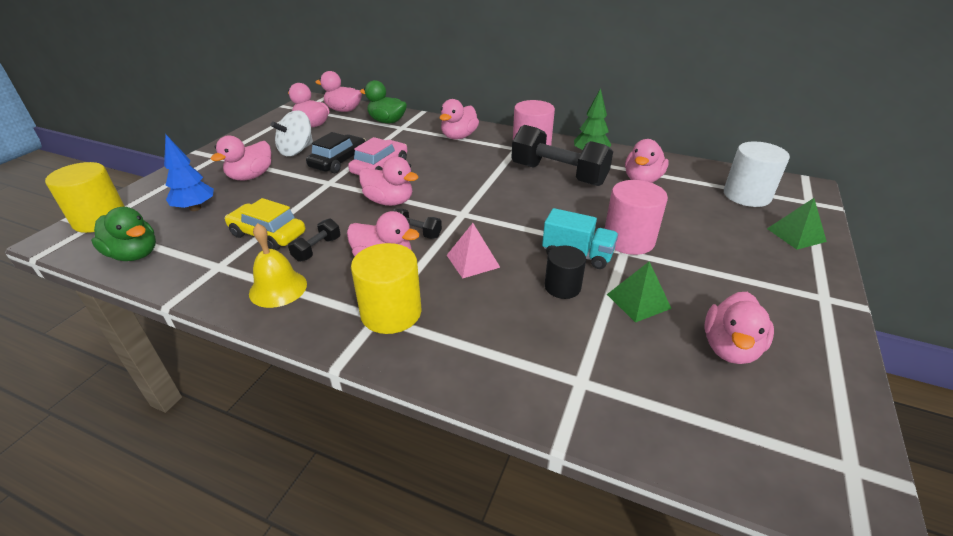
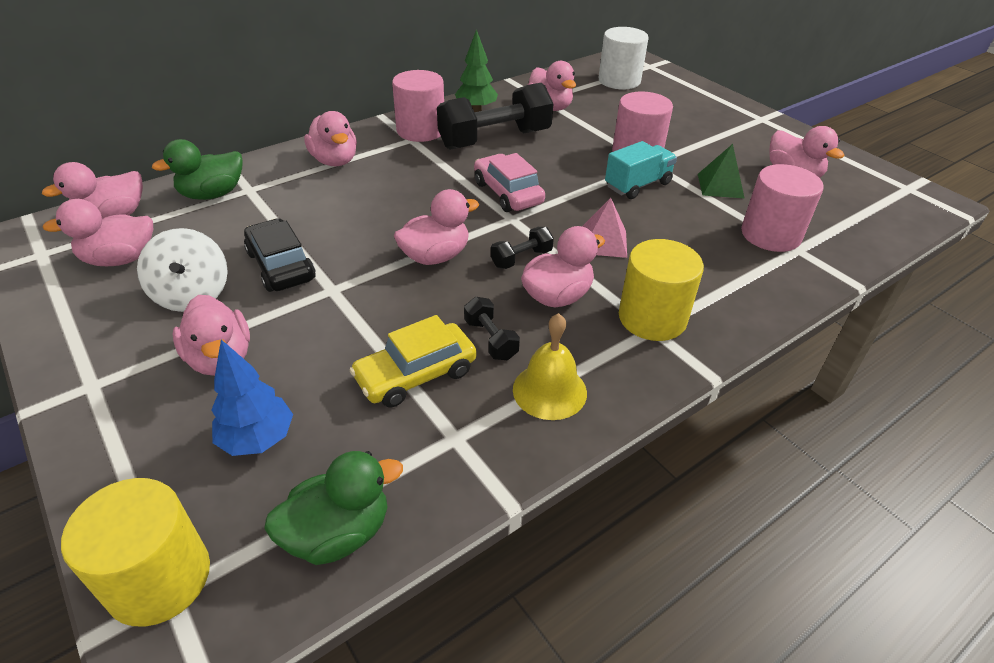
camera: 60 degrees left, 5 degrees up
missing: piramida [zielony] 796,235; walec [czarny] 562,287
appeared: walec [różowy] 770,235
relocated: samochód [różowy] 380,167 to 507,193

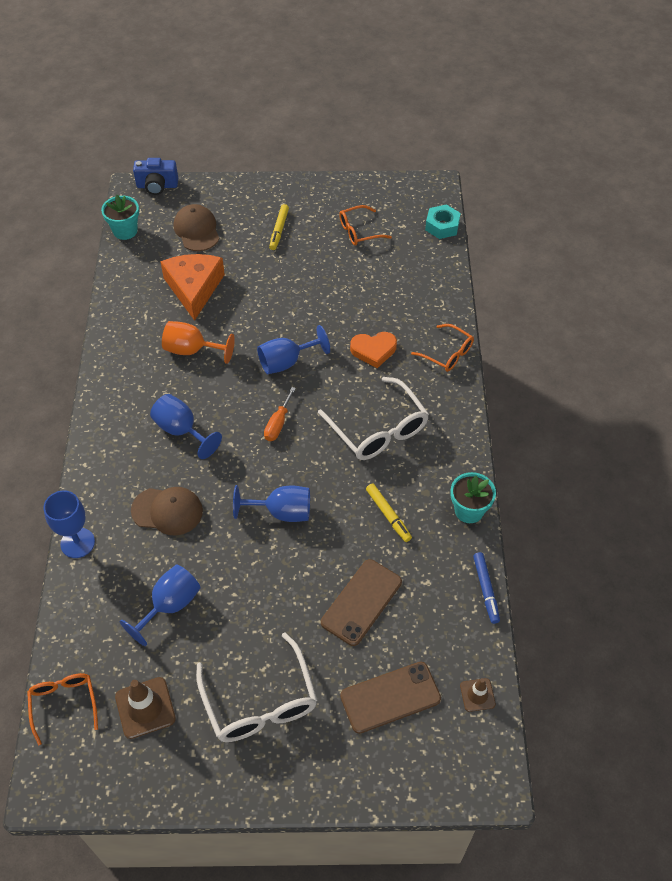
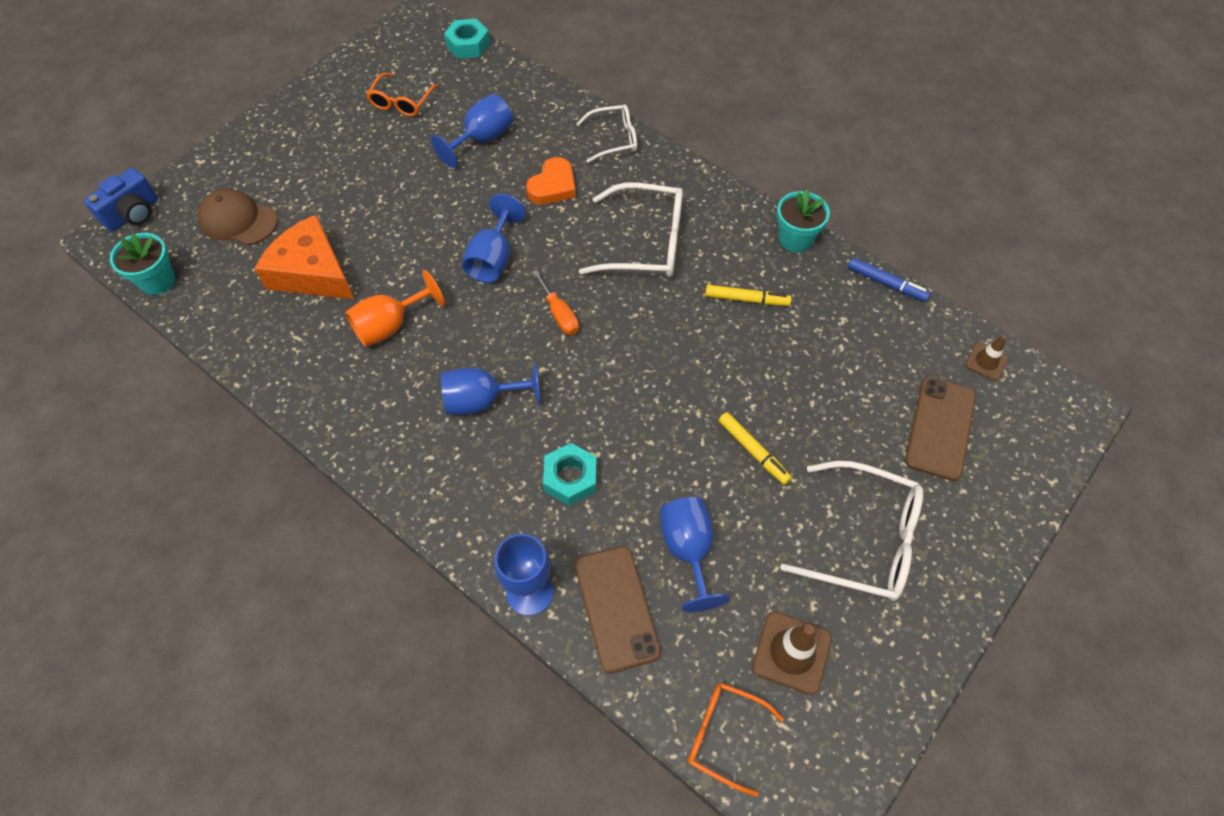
camera: 50 degrees left, 5 degrees up
relocated: flamaster [żółty] 279,230 to 753,450; kielich [niebieski] 282,512 to 482,139; telefon [brązowy] 361,602 to 616,608
exchanged: czapka [brązowy] 167,511 to nakrętka [turkusowy] 570,478
colour: okulary [pomarańczowy] 447,353 to okulary [biały] 614,139

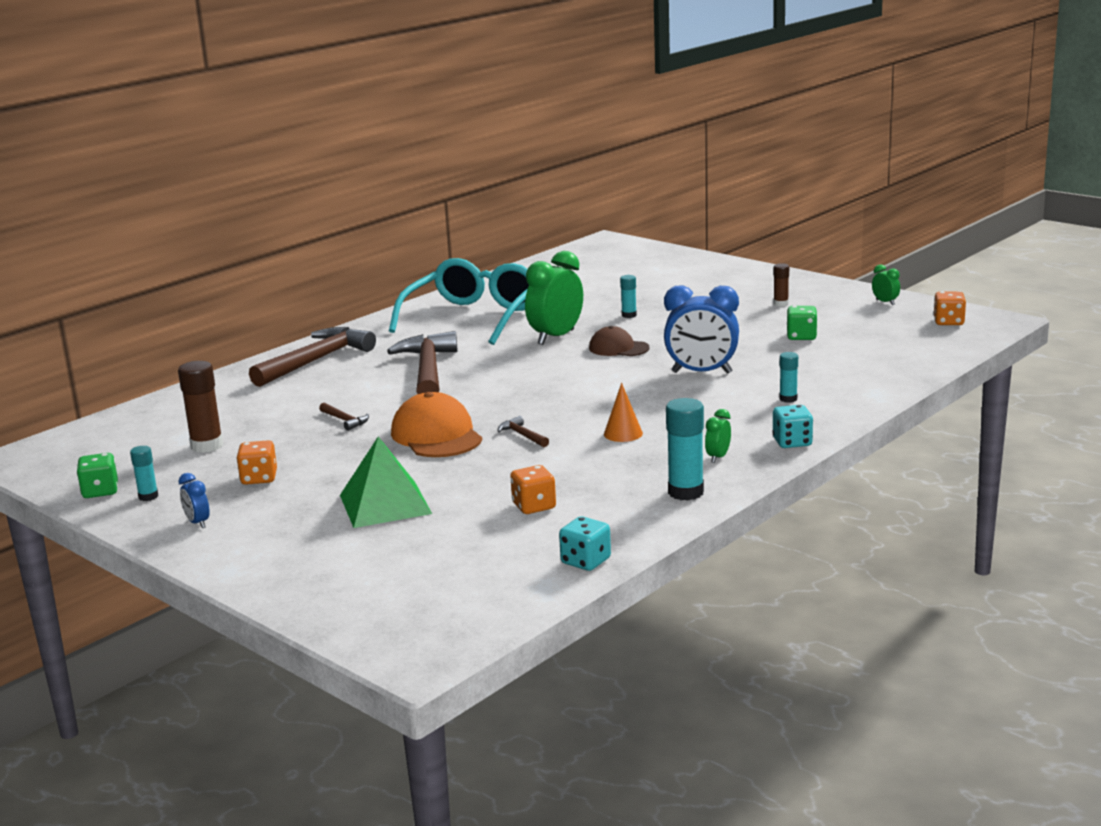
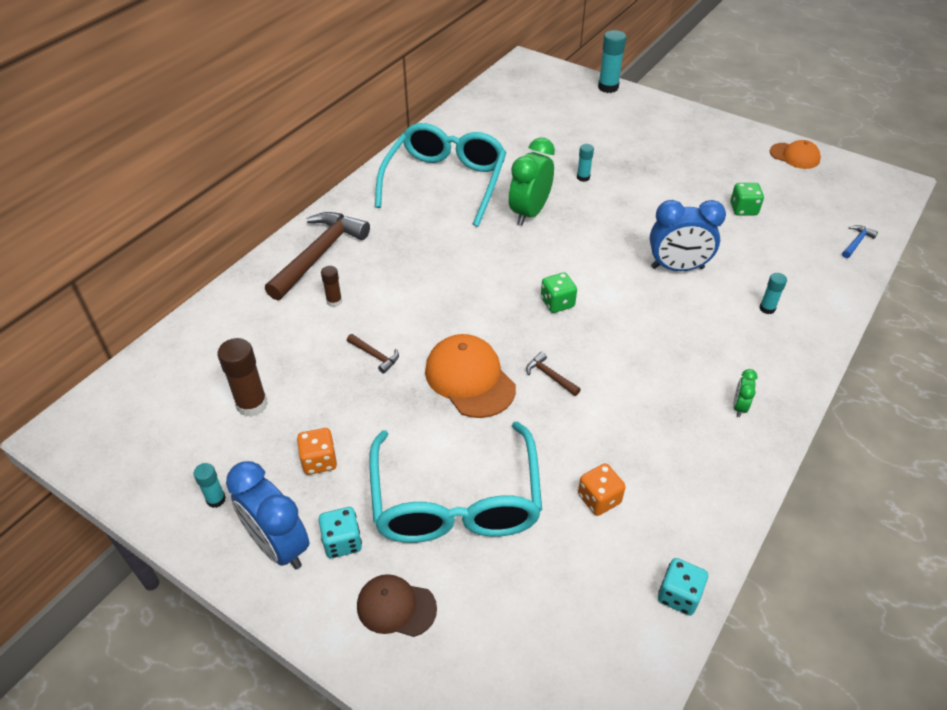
camera: 10 degrees left, 25 degrees up
missing: kostka do gry [pomarańczowy] 948,322; młotek [brązowy] 428,370; stożek [pomarańczowy] 623,433
appeared: młotek [niebieski] 856,242
relocated: klej w sztyfcie [brązowy] 781,304 to 334,301; czapka [brązowy] 618,348 to 396,607; klej w sztyfcie [turkusowy] 685,492 to 608,87; kostka do gry [turkusowy] 792,442 to 342,542; kostka do gry [zielony] 100,491 to 557,303
exchanged: budzik [zielony] 885,302 to czapka [pomarańczowy] 794,156; piramida [zielony] 385,504 to okulary [turkusowy] 456,501
size: budzik [niebieski] 197,523 = 279,546 x2.18

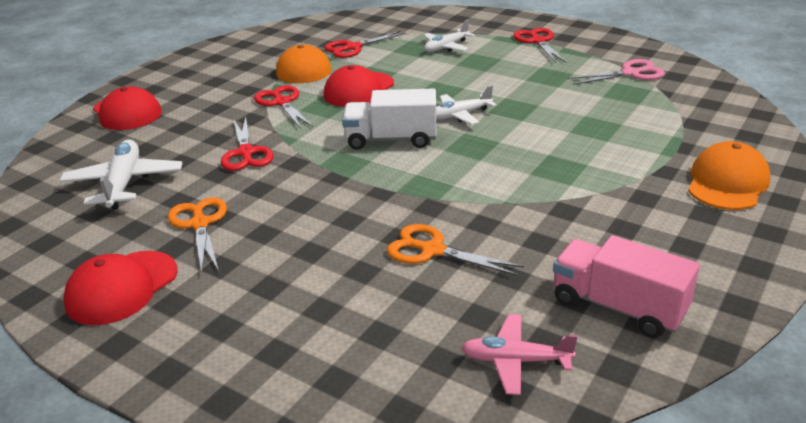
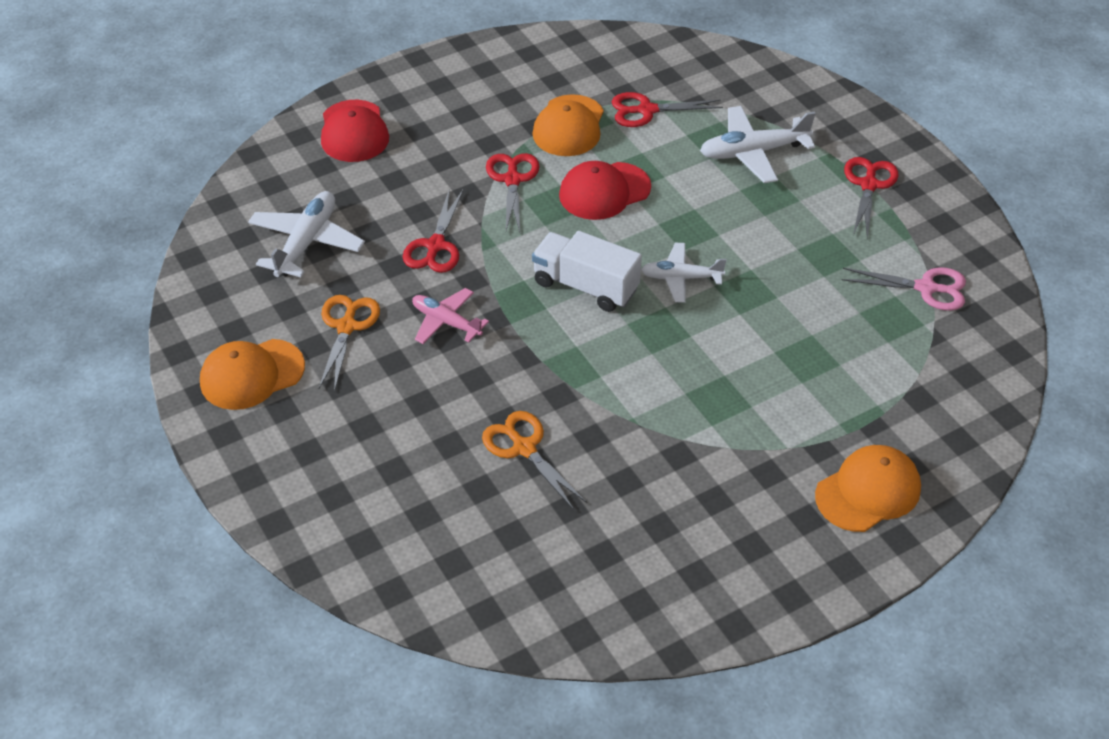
camera: 25 degrees right, 15 degrees up
missing: ciężarówka [różowy] 618,306
relocated: samolot [różowy] 515,360 to 446,322
colour: czapka [czerwony] 122,287 to czapka [pomarańczowy] 252,374
size: samolot [biały] 446,47 = 753,152 x1.51

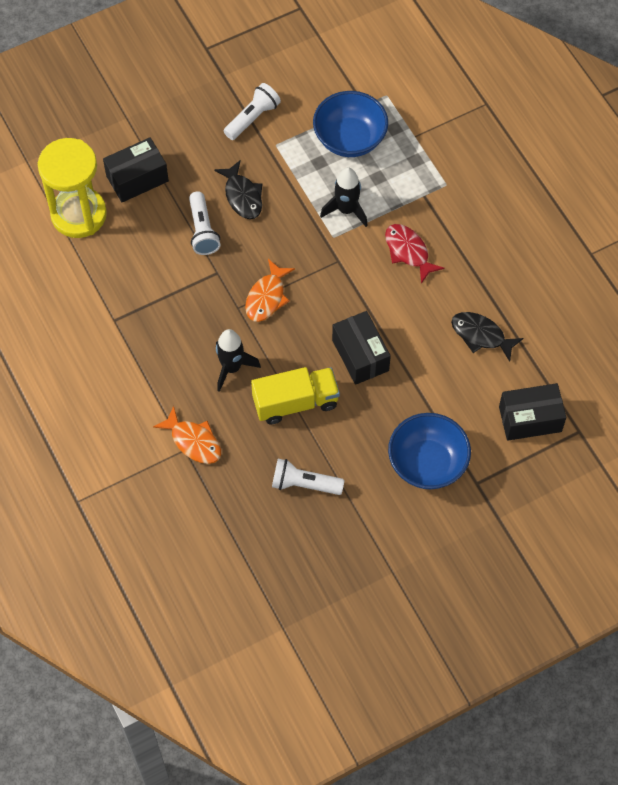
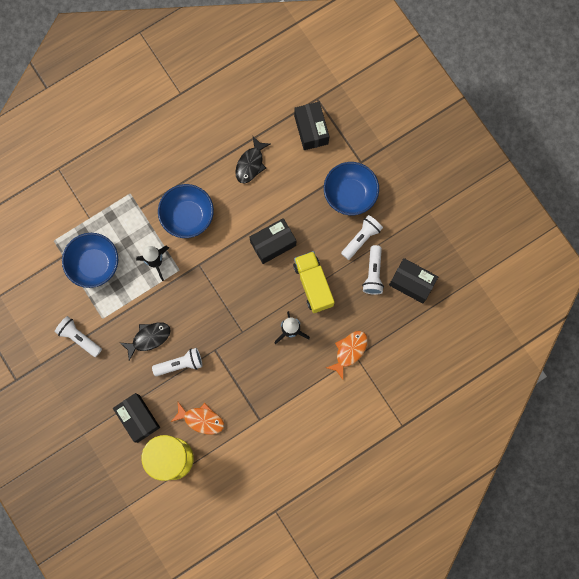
camera: 95 degrees left, 15 degrees up
appeared: latarka [biały] 361,238; pudełko [czarny] 411,283
relocated: ryba [pomarańczowy] 267,297 to 201,419
exchanged: ryba [czerwony] 408,251 to miska [niebieski] 187,216

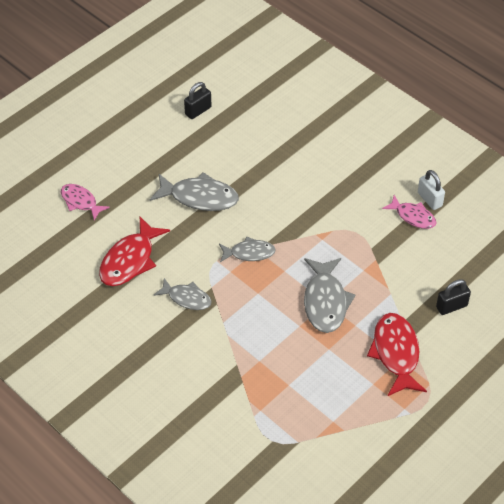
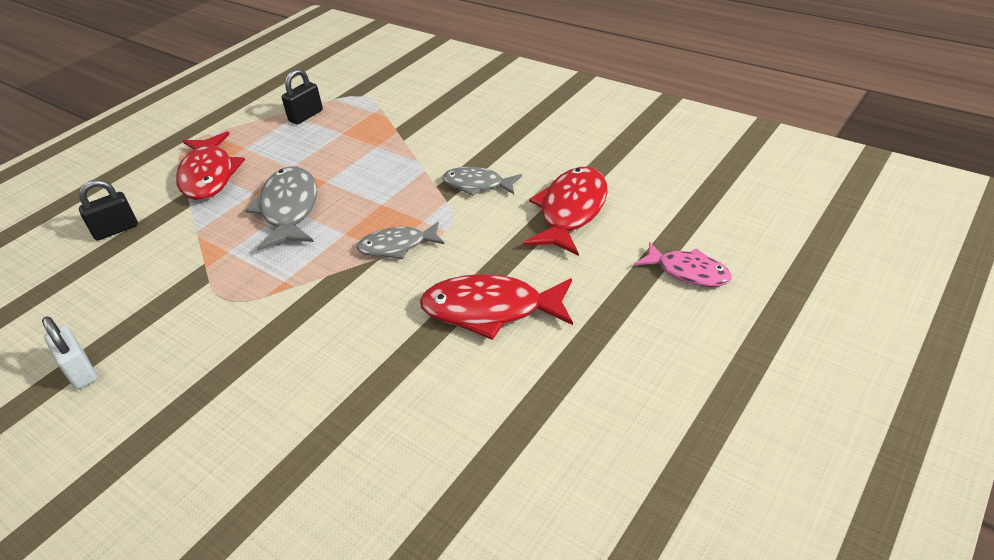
camera: 175 degrees right, 10 degrees down
missing: ryba [różowy] 413,216
relocated: kłódka [czarny] 198,111 to 306,116
colour: ryba [szary] 199,197 to ryba [czerwony] 490,310

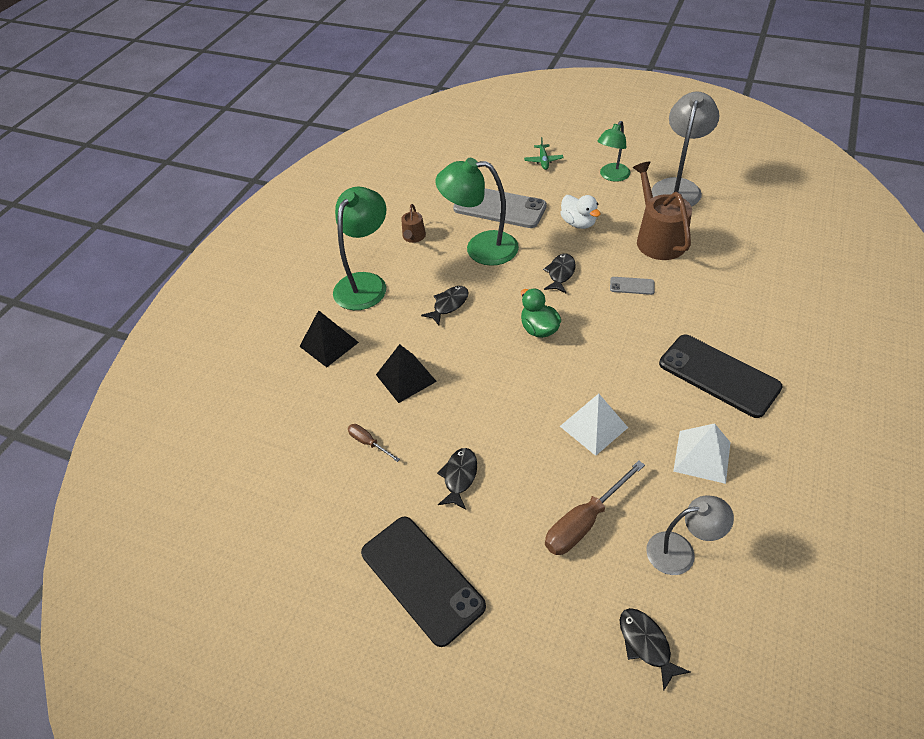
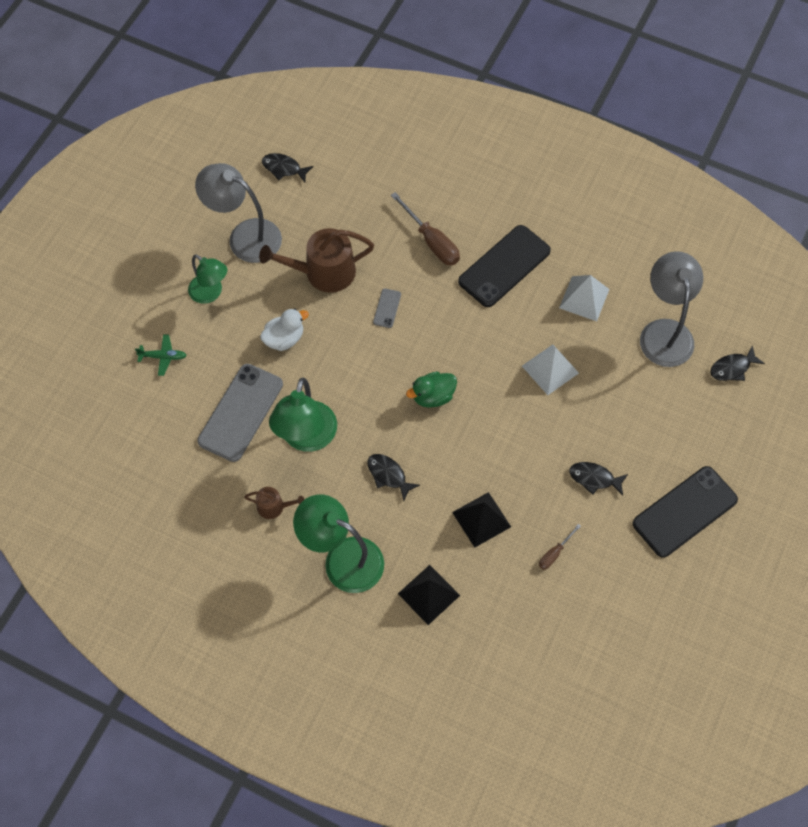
camera: 90 degrees left, 15 degrees up
relocated: ryba [czarny] 560,273 to 284,168; śrubokręt [brązowy] 584,522 to 431,241
size: lampka [szary] 680,551 = 664,332 x1.58

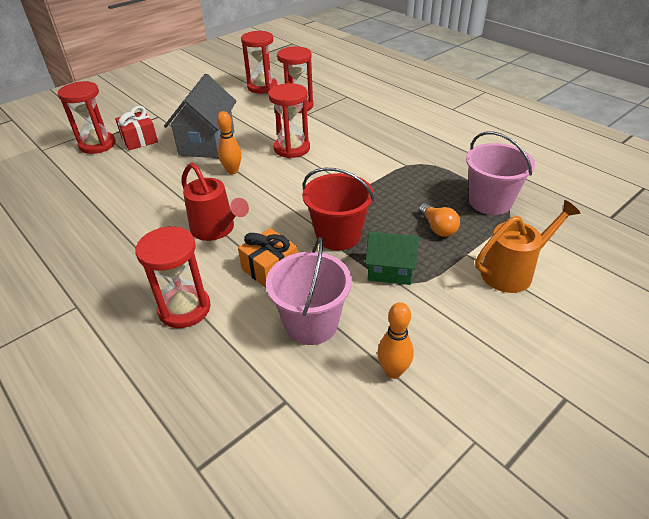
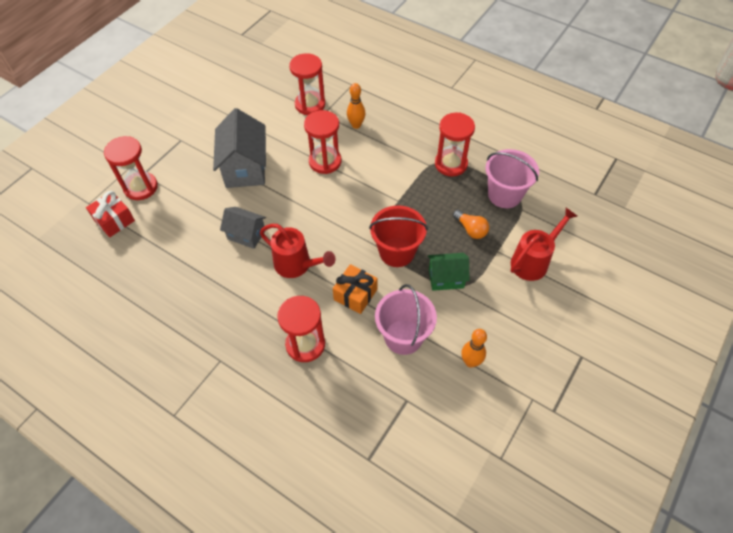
camera: 15 degrees left, 15 degrees up
appeared: domek [szary] 246,235
relocated: klepsydra [czerwony] 262,87 to 451,164; prezent [czerwony] 139,139 to 114,220; kręgiel [pomarańczowy] 232,171 to 356,125
colour: konewka [pomarańczowy] 513,271 to konewka [czerwony] 533,261

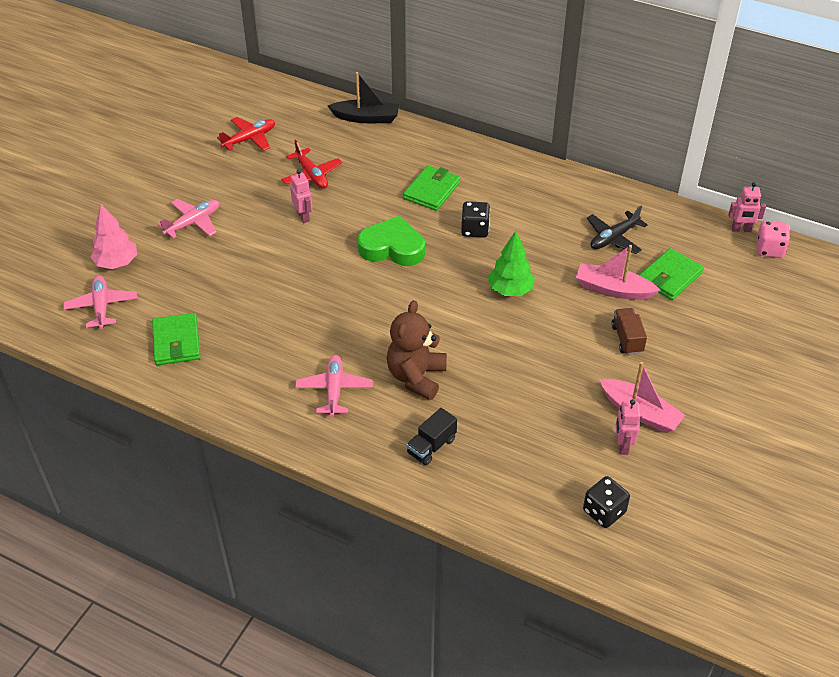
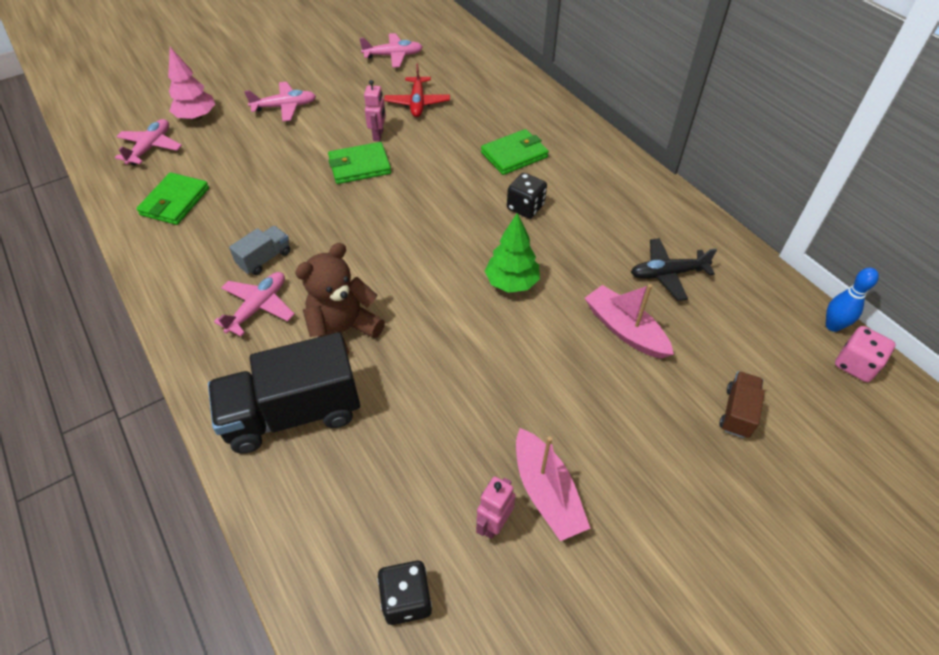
camera: 30 degrees right, 5 degrees up
missing: łódka [czarny] 366,118; serce [zielony] 392,248
appeared: ciężarówka [szary] 265,259
relocated: portfel [zielony] 670,277 to 360,166; ciężarówka [brązowy] 627,339 to 737,412
exchanged: robot [różowy] 741,229 to kręgiel [niebieski] 833,326
colour: samolot [czerwony] 249,139 to samolot [różowy] 393,56
size: ciężarówka [czarny] 431,446 = 293,413 x2.11

